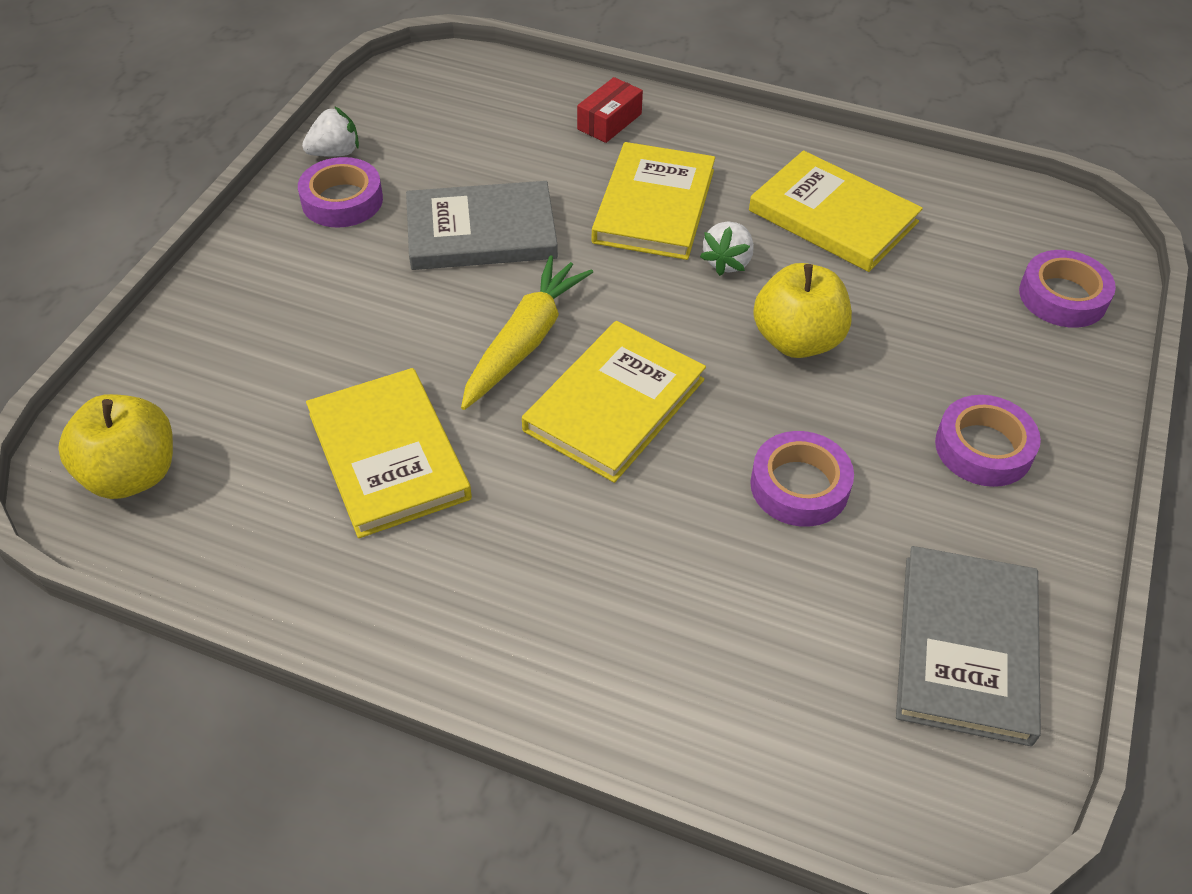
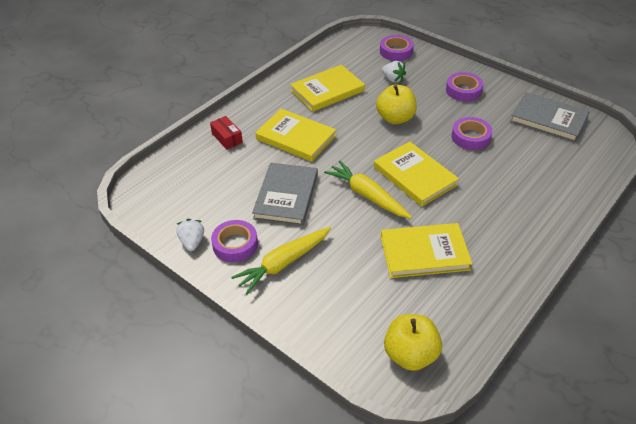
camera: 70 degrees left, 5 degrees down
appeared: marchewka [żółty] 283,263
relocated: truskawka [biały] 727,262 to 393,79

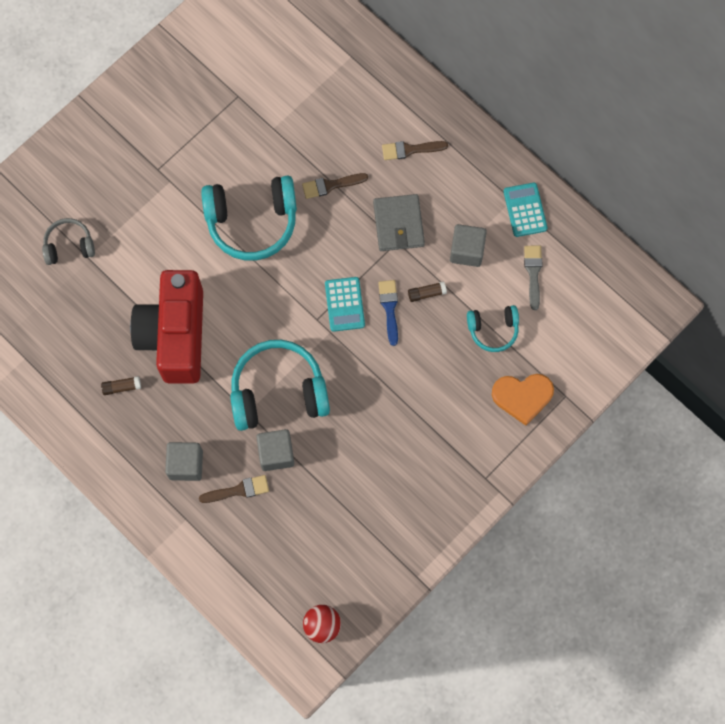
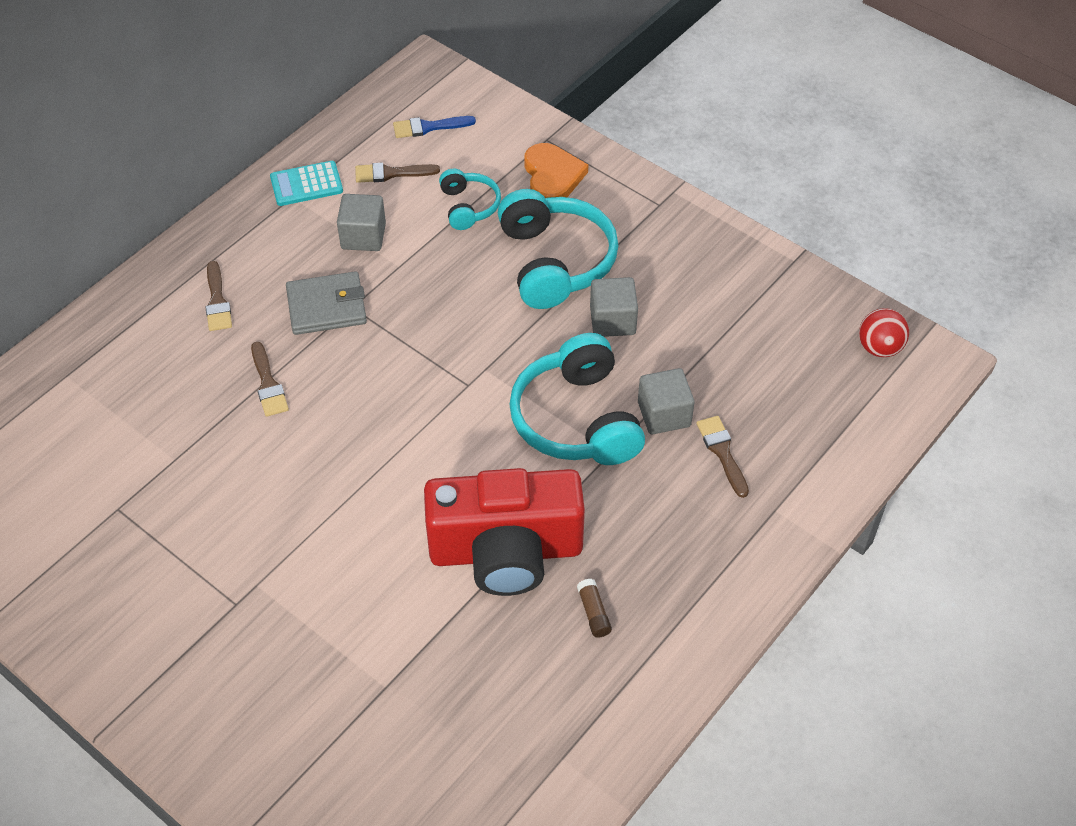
camera: 95 degrees left, 20 degrees down
missing: słuchawki [szary] 69,246; kalkulator [turkusowy] 344,304; klej w sztyfcie [brązowy] 426,293
relocated: słuchawki [turkusowy] 252,221 to 554,262; pędzel [niebieski] 389,308 to 428,127; sześcian [szary] 186,465 to 612,321
colour: pędzel [szary] 533,273 to pędzel [brązowy] 391,173

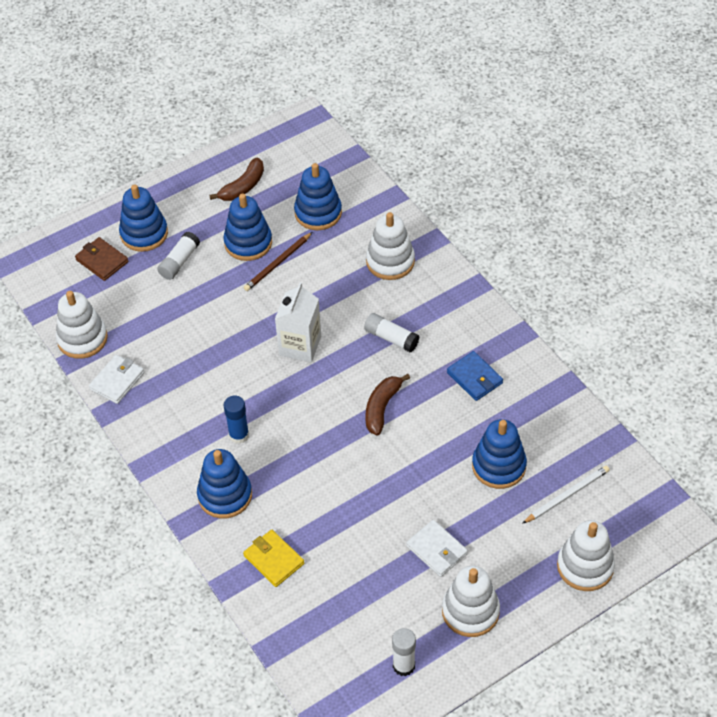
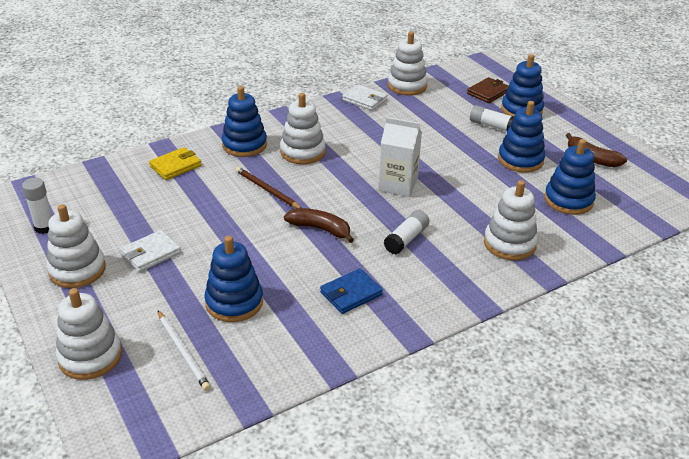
camera: 90 degrees right, 15 degrees down
relocated: ołówek [brązowy] 277,263 to 267,190
exchanged: klej w sztyfcie [niebieski] 239,435 to zabawka nakładanka [biały] 303,152

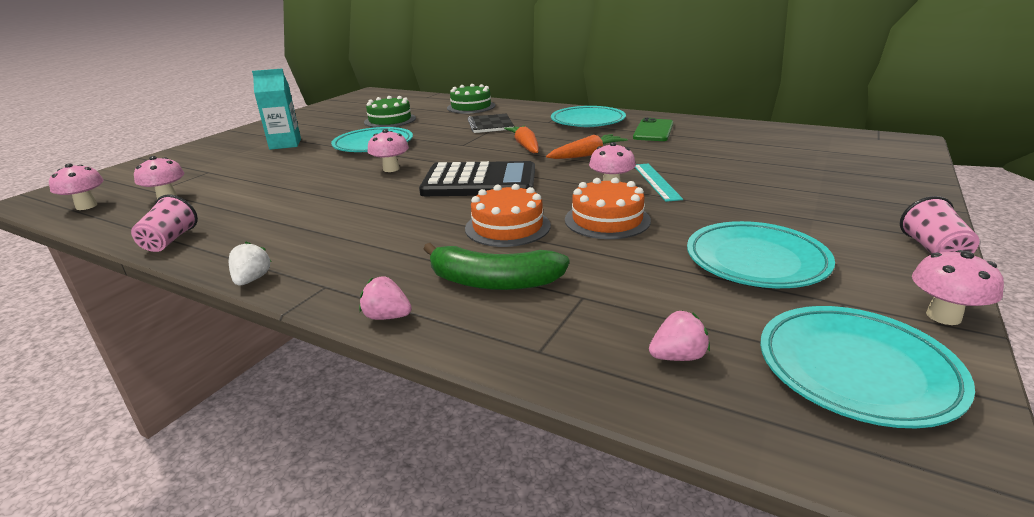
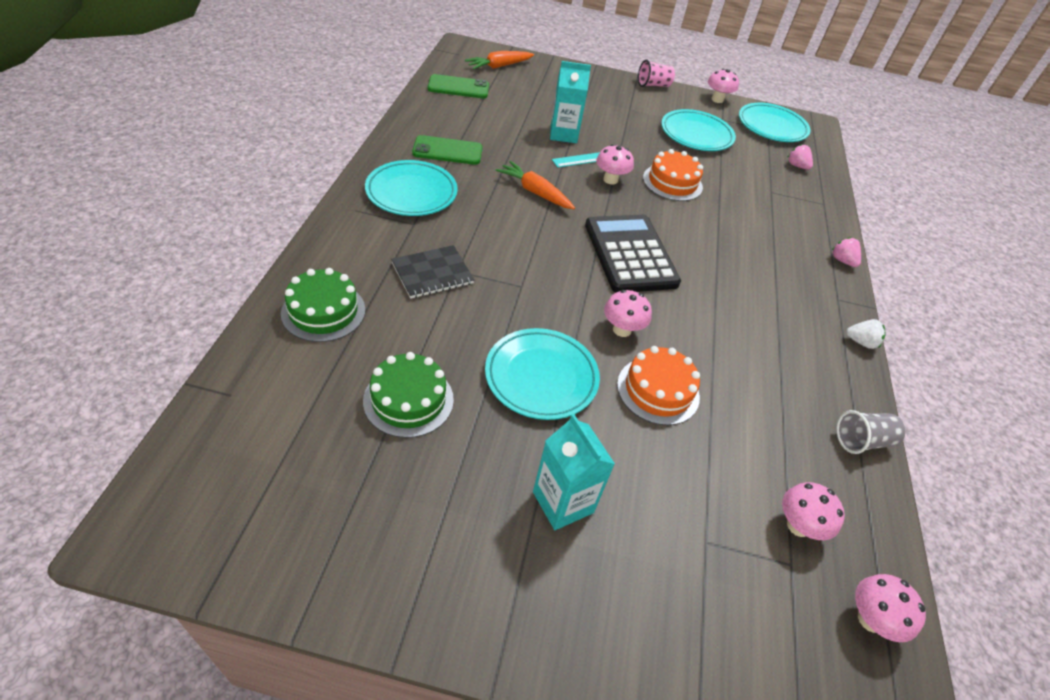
camera: 115 degrees left, 20 degrees up
missing: banan [zielony] 493,282
appeared: karton mleka [turkusowy] 563,134; telefon [zielony] 458,87
relocated: marchewka [pomarańczowy] 525,146 to 499,66; tort [pomarańczowy] 507,227 to 658,390
colour: szklanka [różowy] 169,241 to szklanka [szary] 862,441
spun: truskawka [biały] 252,279 = 861,342 150 degrees counterclockwise; truskawka [różowy] 387,316 = 842,260 150 degrees clockwise

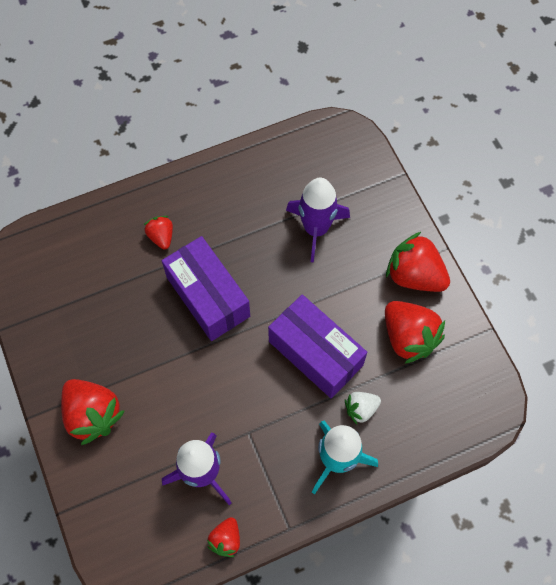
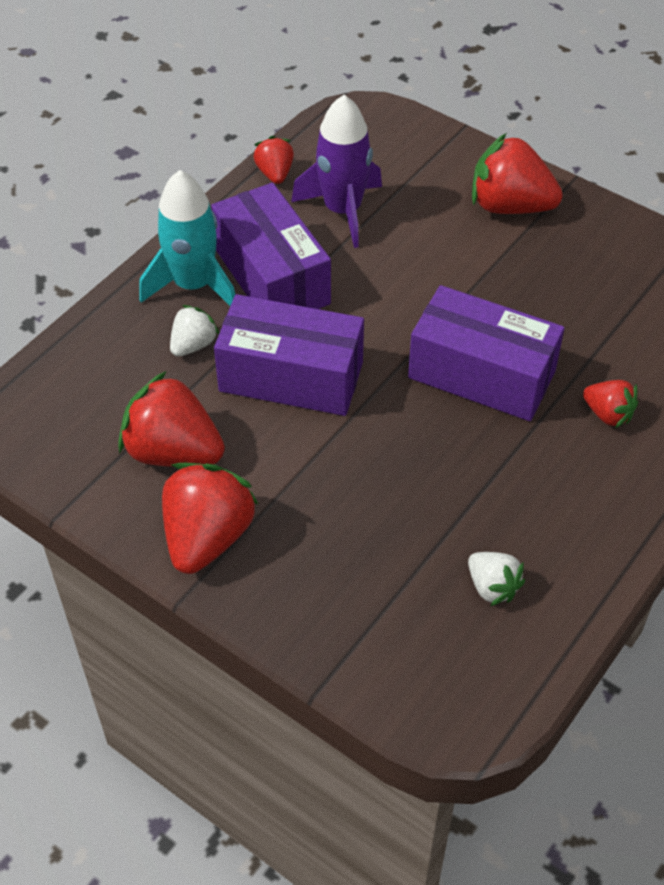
camera: 150 degrees right, 15 degrees down
missing: rakieta [fioletowy] 316,229
appeared: pudełko [fioletowy] 272,276; truskawka [biały] 492,587
spun: truskawka [czerwony] 414,275 = 207,537 75 degrees counterclockwise

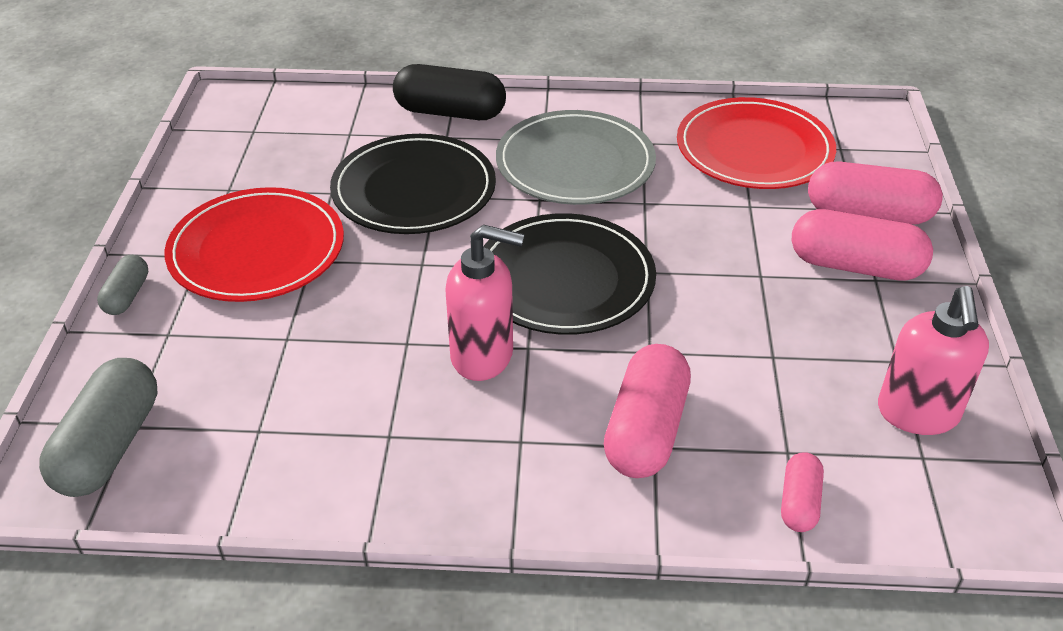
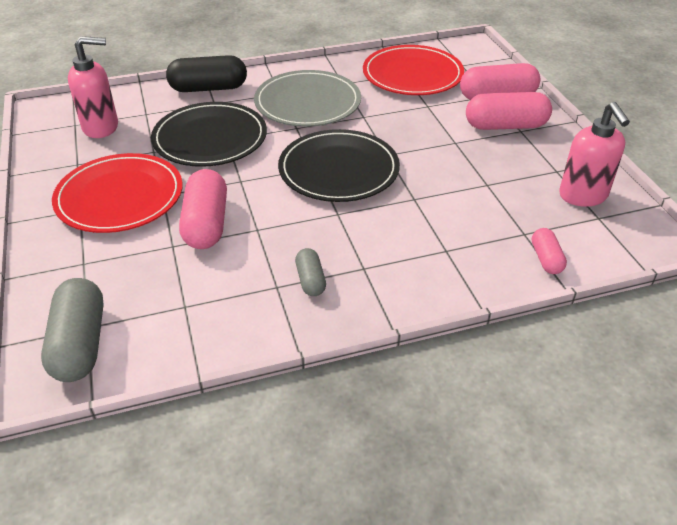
camera: 20 degrees left, 0 degrees up
relocated: dozownik mydła [różowy] 483,356 to 101,127; kapsułka [szary] 127,295 to 310,280; kapsułka [różowy] 645,430 to 206,224

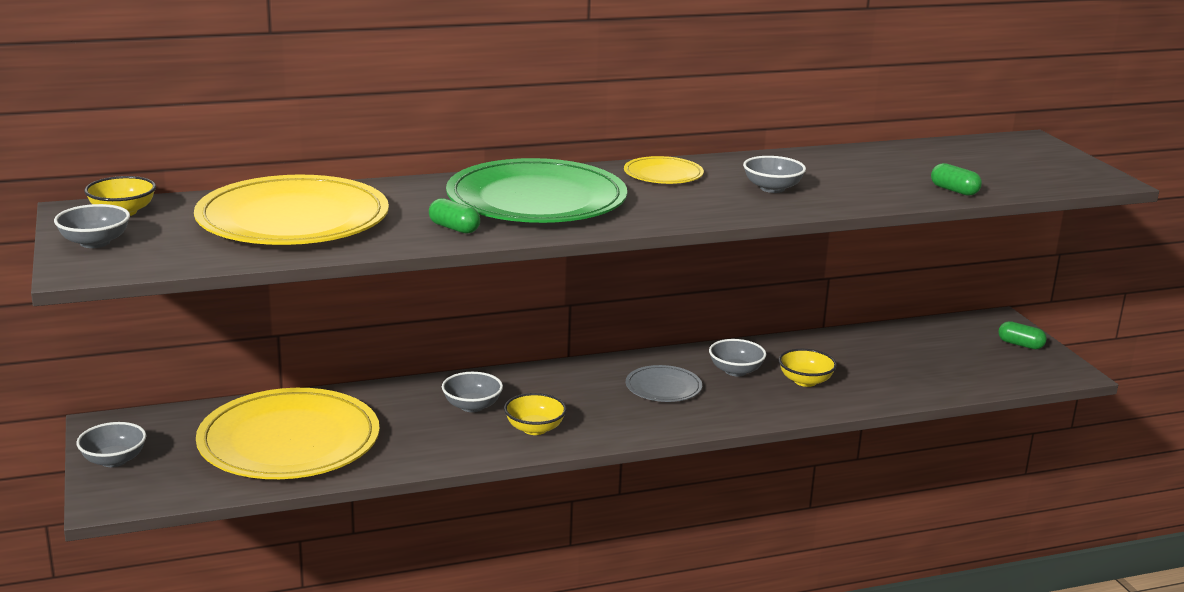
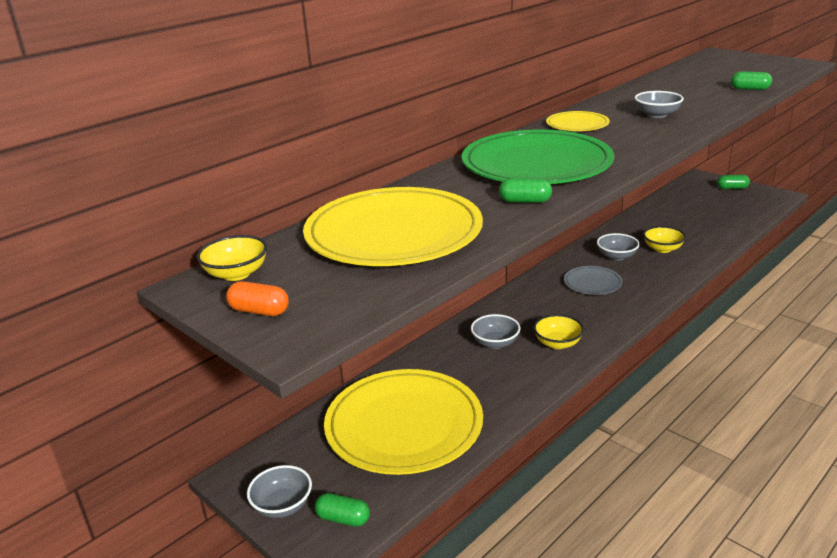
camera: 25 degrees left, 5 degrees up
appeared: kapsułka [zielony] 343,519
exchanged: miska [szary] 95,242 to kapsułka [pomarańczowy] 259,311

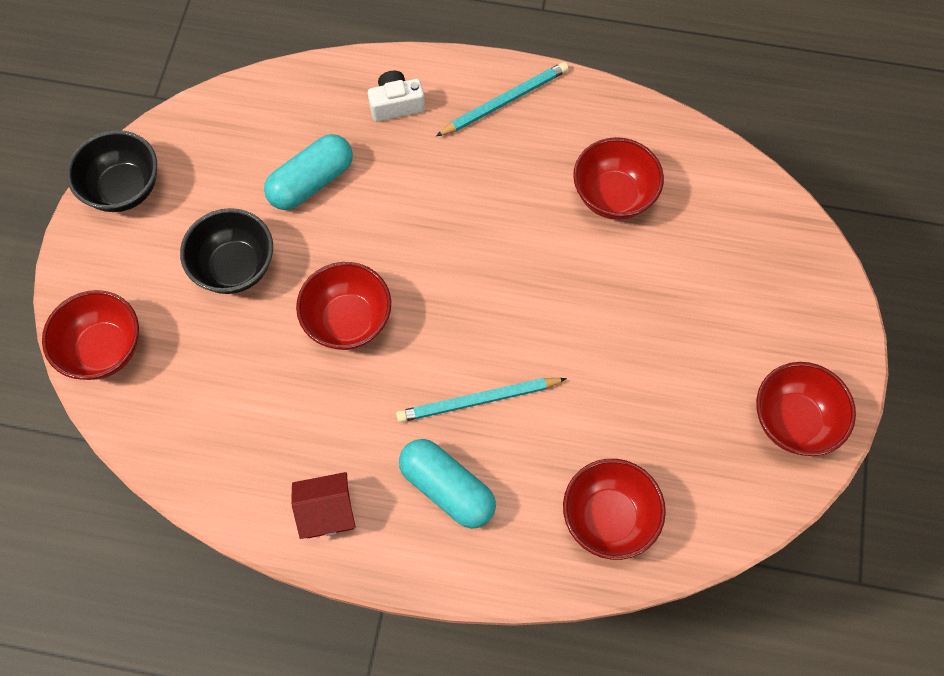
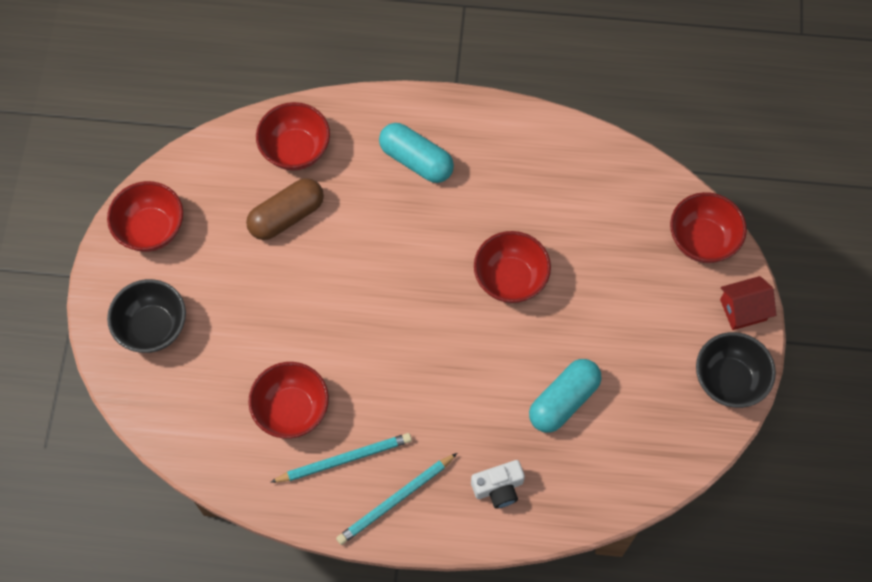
camera: 175 degrees right, 0 degrees up
appeared: kapsułka [brązowy] 286,216
relocated: miska [czarny] 235,267 to 153,327; ołówek [turkusowy] 478,401 to 344,459; domek [czerwony] 327,512 to 743,310

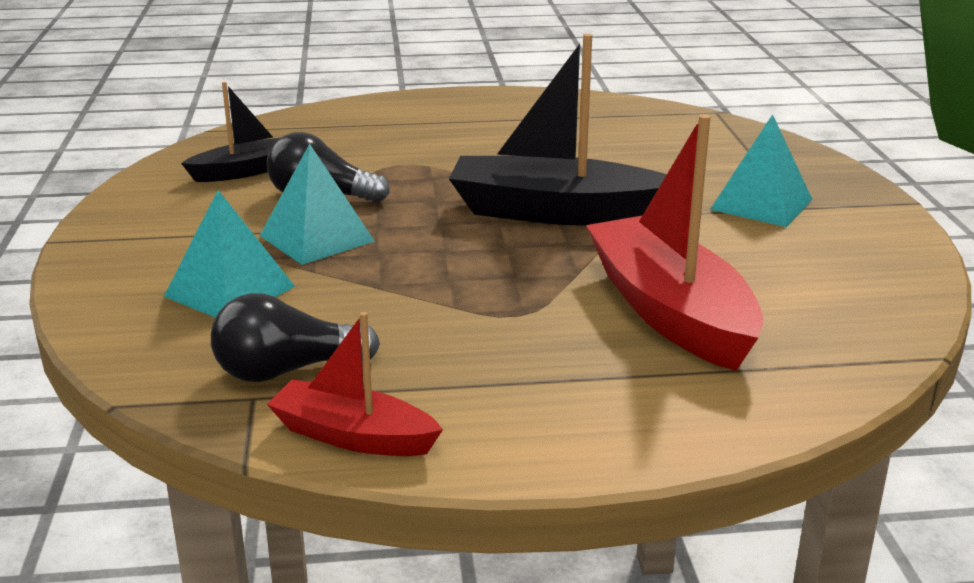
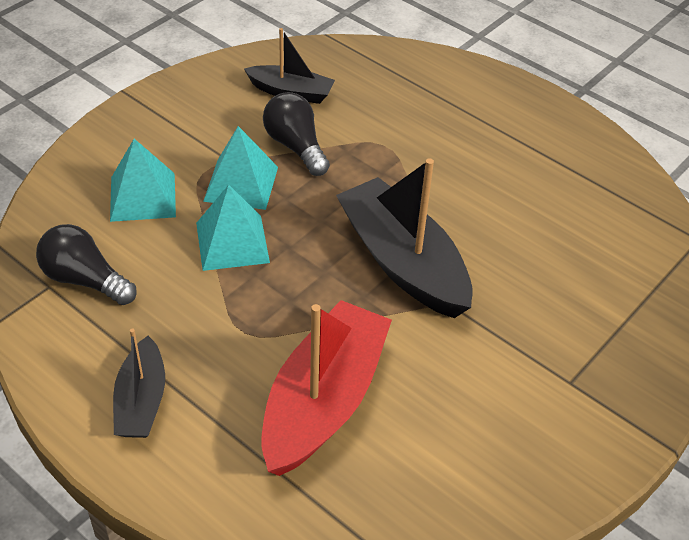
camera: 45 degrees right, 20 degrees up
missing: łódka [czerwony] 353,436
appeared: łódka [czarny] 141,400
relocated: piramida [turkusowy] 761,204 to 232,242

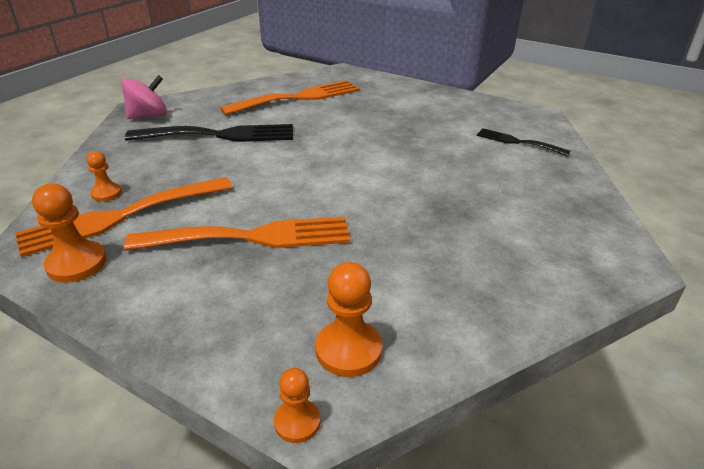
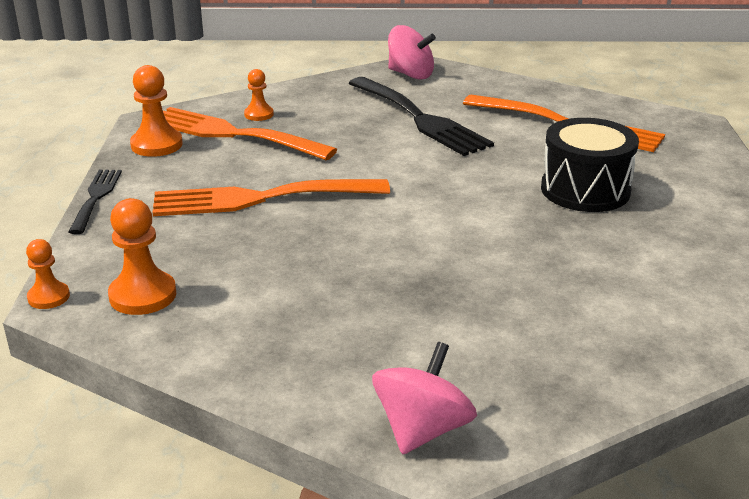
camera: 60 degrees right, 5 degrees down
appeared: bęben [czarny] 585,190; bączek [różowy] 422,430
relocated: widelec [czarny] 517,142 to 96,197
spun: widelec [pomarańczowy] 252,237 = 260,198 120 degrees clockwise

